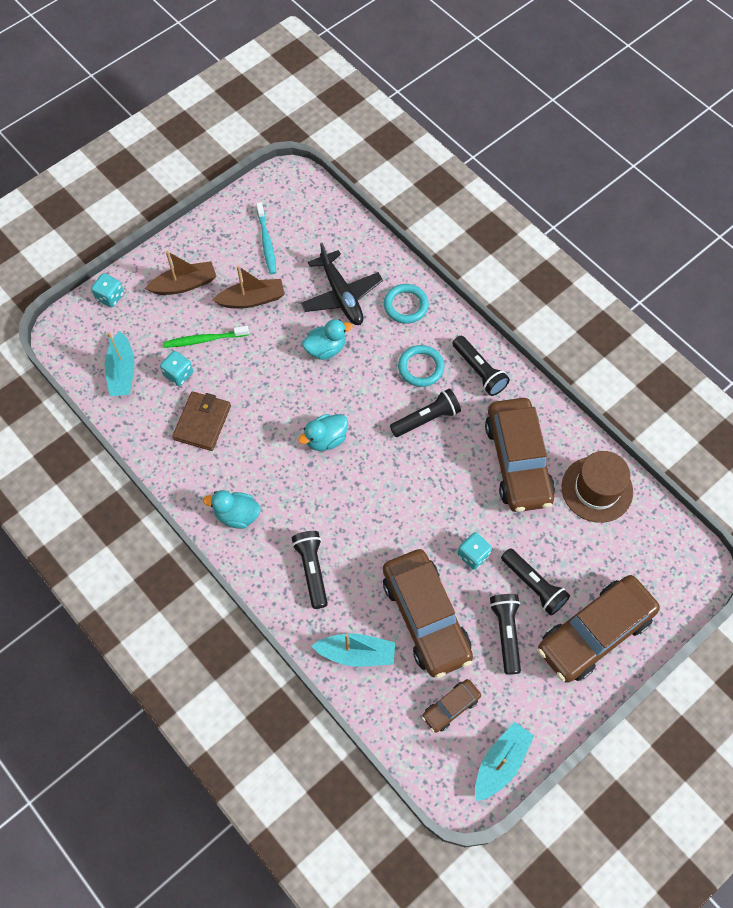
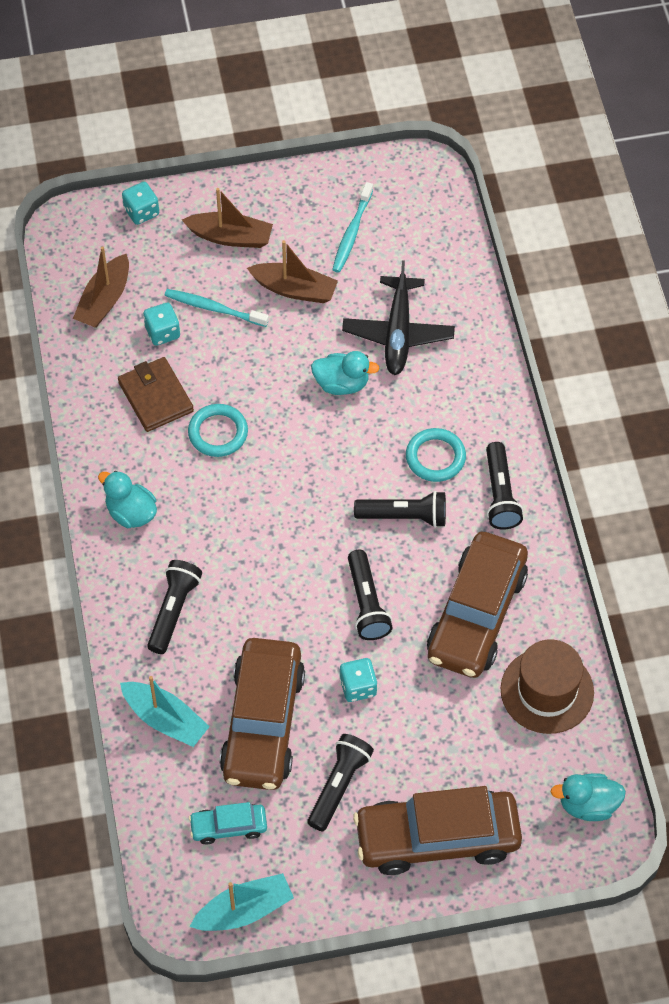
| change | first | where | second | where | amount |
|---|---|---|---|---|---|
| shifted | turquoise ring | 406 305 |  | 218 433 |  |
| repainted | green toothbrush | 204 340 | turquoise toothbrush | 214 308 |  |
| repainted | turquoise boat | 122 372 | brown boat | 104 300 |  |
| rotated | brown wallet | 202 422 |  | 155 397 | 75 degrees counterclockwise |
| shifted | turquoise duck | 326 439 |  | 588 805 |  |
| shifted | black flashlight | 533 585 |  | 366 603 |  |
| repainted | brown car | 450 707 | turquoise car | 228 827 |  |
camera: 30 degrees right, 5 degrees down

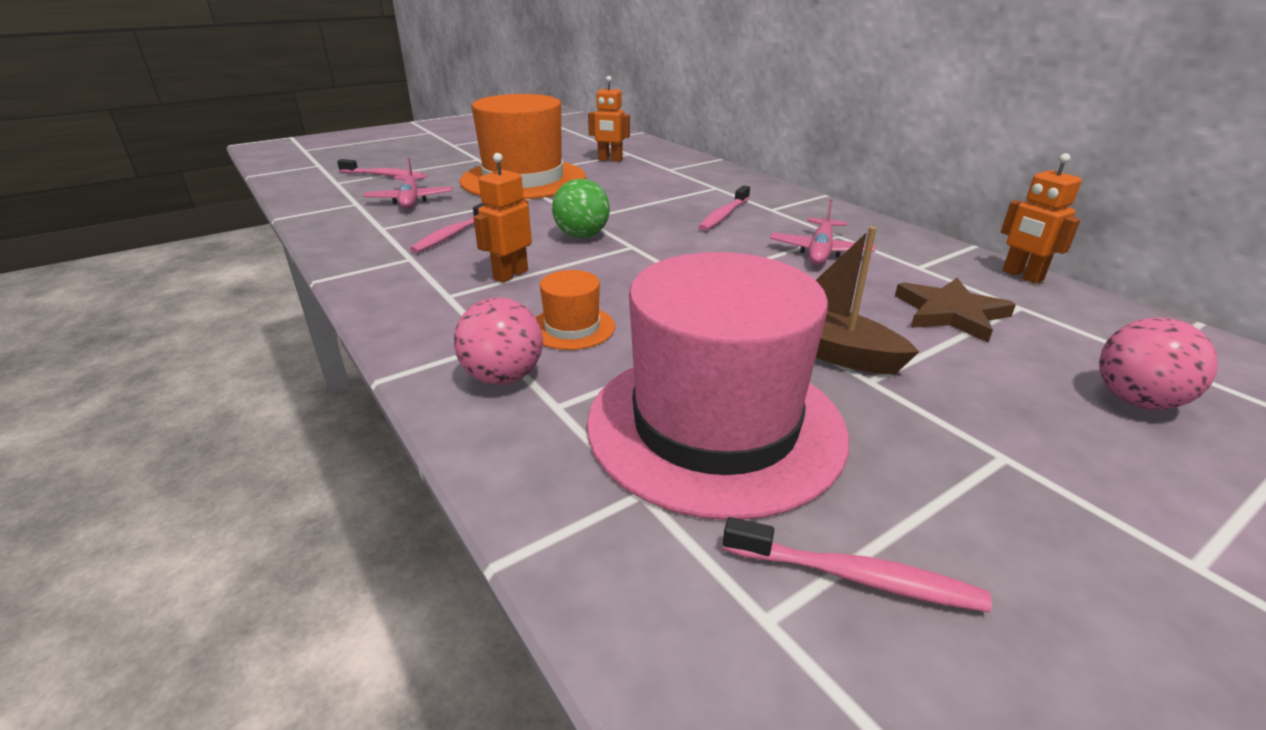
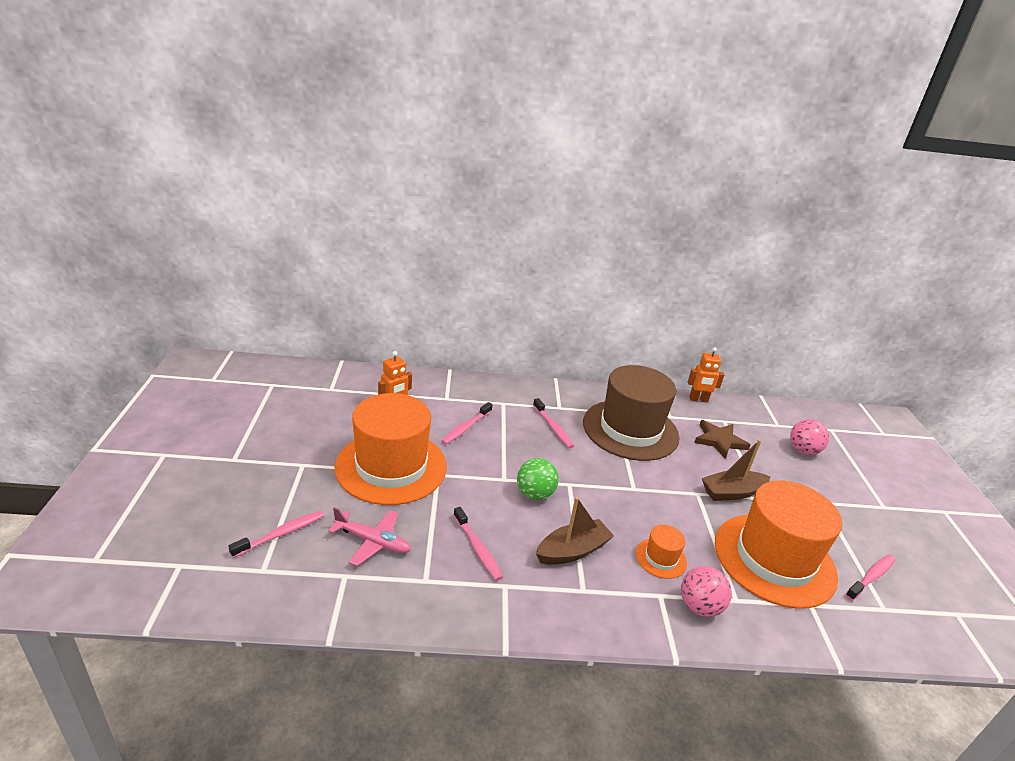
| change | first | where | second | where | amount |
|---|---|---|---|---|---|
| swapped | orange robot | 510 275 | brown boat | 572 551 |  |
| swapped | pink plane | 820 251 | brown hat | 630 429 |  |
| repainted | pink hat | 715 425 | orange hat | 774 559 |  |
| new |  |  | pink toothbrush | 466 428 |  |
camera: 60 degrees left, 0 degrees up

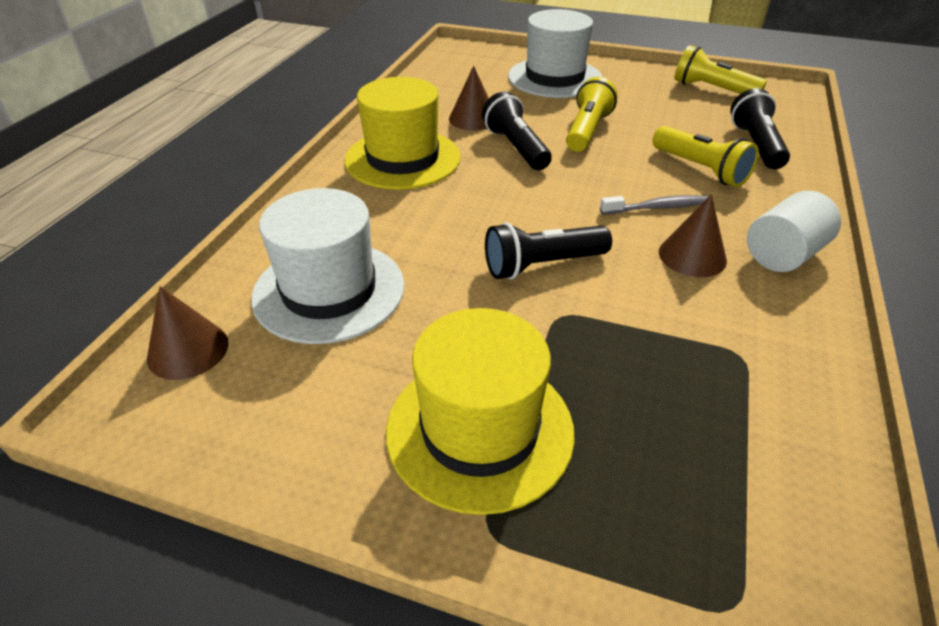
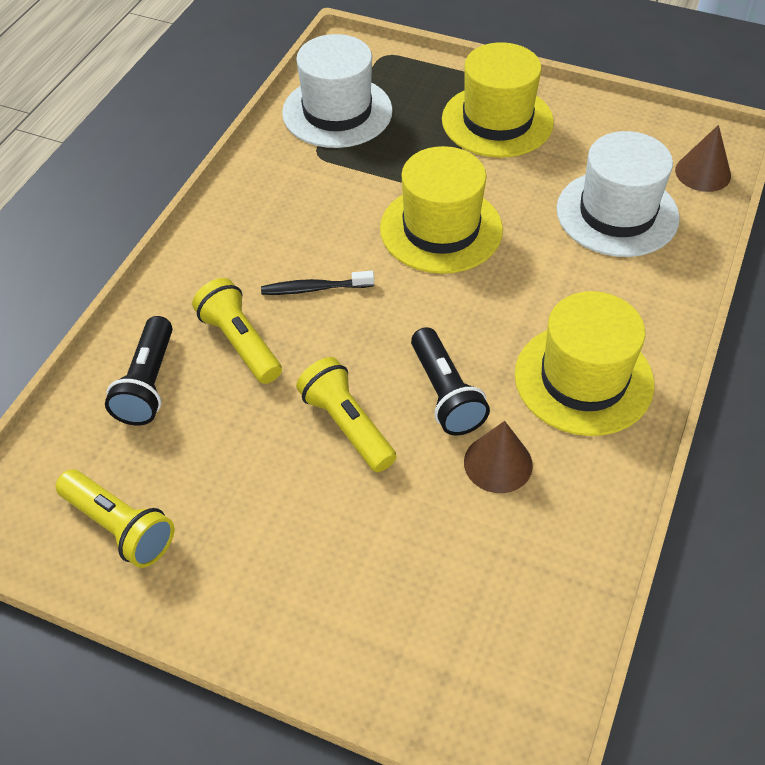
| change | first | where | second | where | amount |
|---|---|---|---|---|---|
| shifted | white hat | 554 78 |  | 337 112 |  |
| rotated | yellow flashlight | 587 131 |  | 347 425 | 120 degrees clockwise |
| gone | white cylinder | 783 255 |  |  |  |
| gone | brown cone | 692 256 |  |  |  |
| repainted | grey toothbrush | 657 207 | black toothbrush | 314 288 |  |
| swapped | black flashlight | 542 265 | yellow hat | 441 229 |  |
camera: 175 degrees left, 10 degrees up

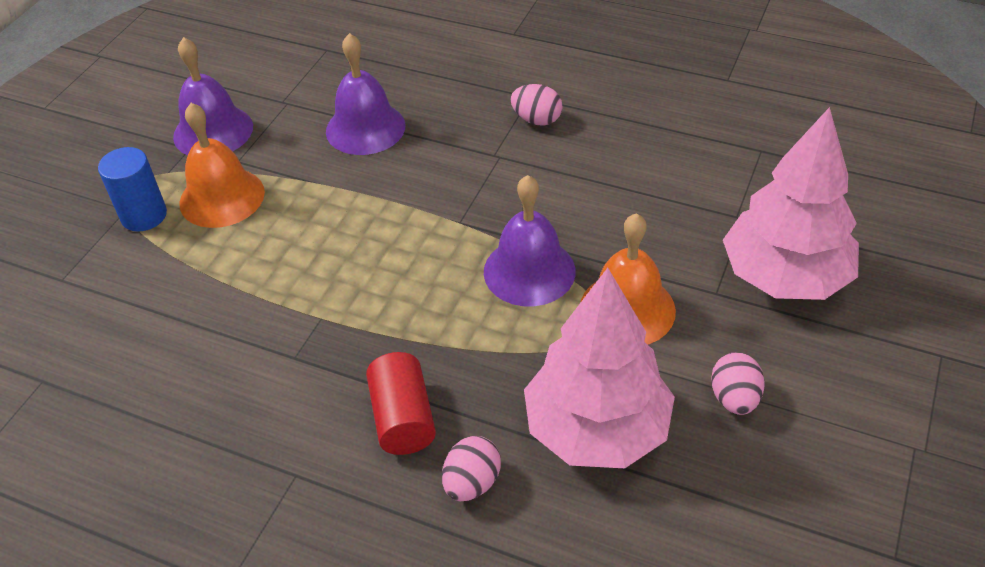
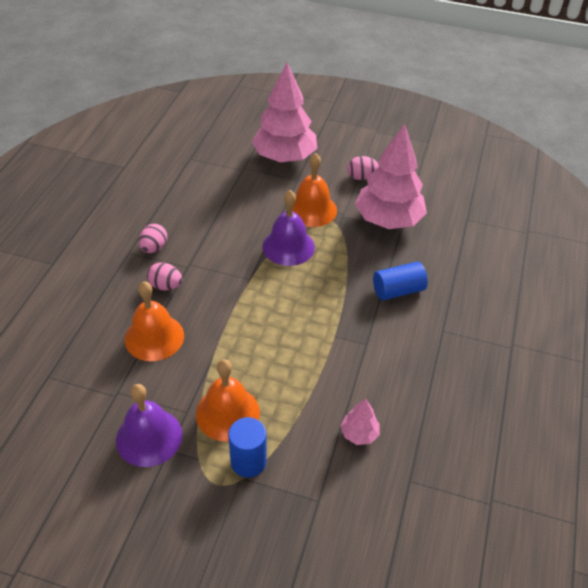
| change | first | where | second | where | amount |
|---|---|---|---|---|---|
| repainted | purple bell | 365 128 | orange bell | 154 337 |  |
| repainted | red cylinder | 403 418 | blue cylinder | 398 290 |  |
| shifted | pink egg | 472 483 |  | 165 286 |  |
| new |  |  | pink tree | 359 433 |  |
camera: 100 degrees left, 0 degrees up

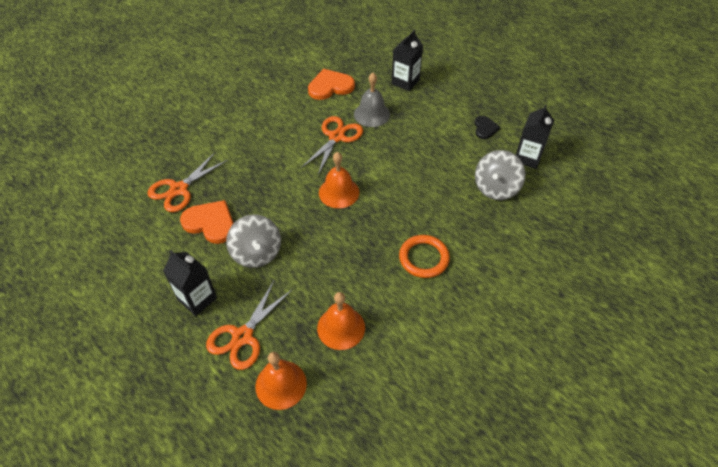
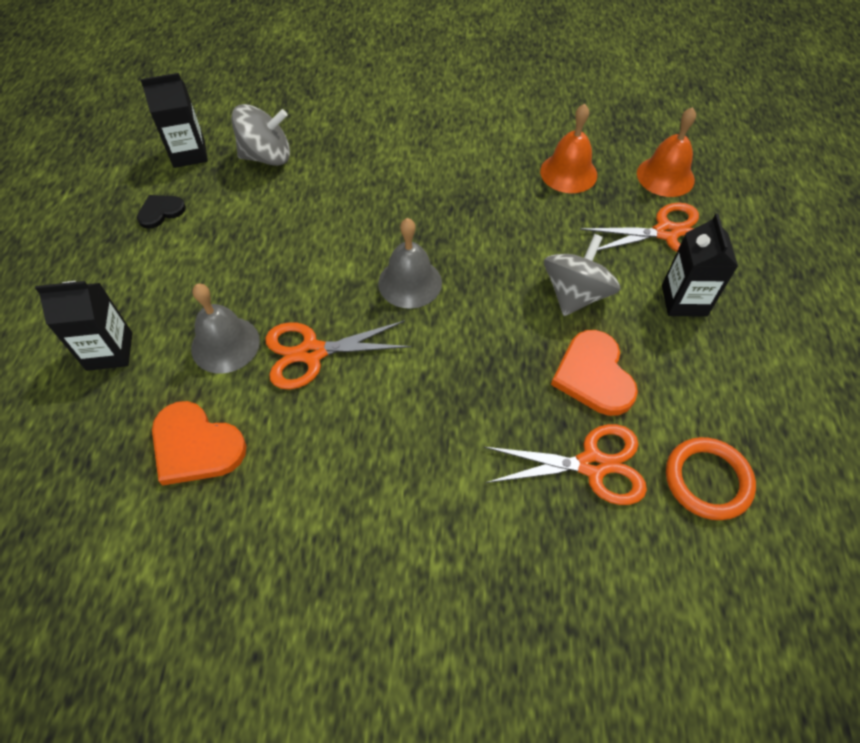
| change | first | where | second | where | amount |
|---|---|---|---|---|---|
| repainted | orange bell | 339 192 | grey bell | 410 282 |  |
| shifted | orange ring | 423 258 |  | 707 480 |  |
camera: 130 degrees left, 5 degrees up

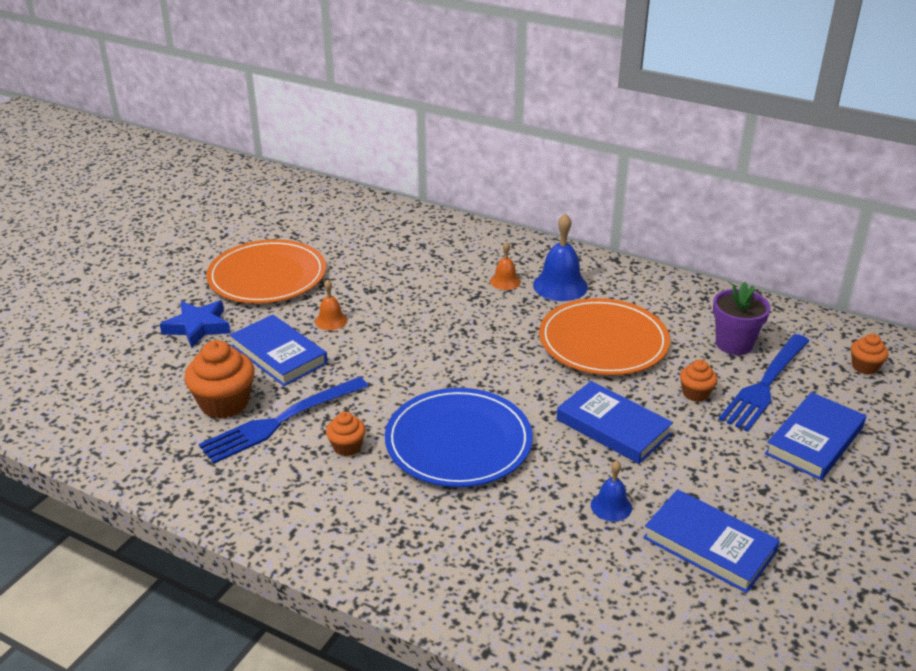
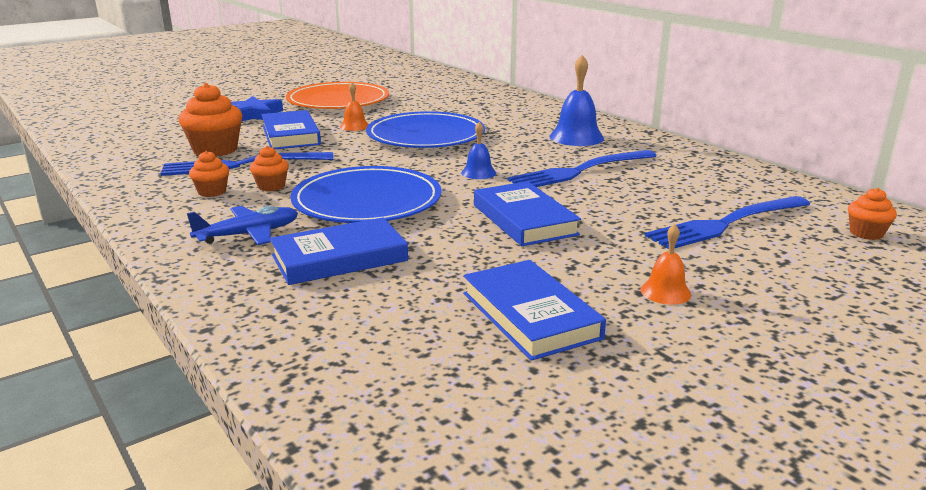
| change | first | where | second | where | amount |
|---|---|---|---|---|---|
| shifted | orange bell | 505 281 |  | 665 292 |  |
| gone | purple flower pot | 734 344 |  |  |  |
| swapped | orange plate | 603 341 | blue fork | 579 171 |  |
| shifted | orange cupcake | 695 393 |  | 212 192 |  |
| shifted | blue book | 814 440 |  | 339 258 |  |
| shifted | blue bell | 611 506 |  | 478 173 |  |
| new |  |  | blue plate | 425 136 |  |
| new |  |  | blue plane | 249 234 |  |
camera: 25 degrees right, 10 degrees down

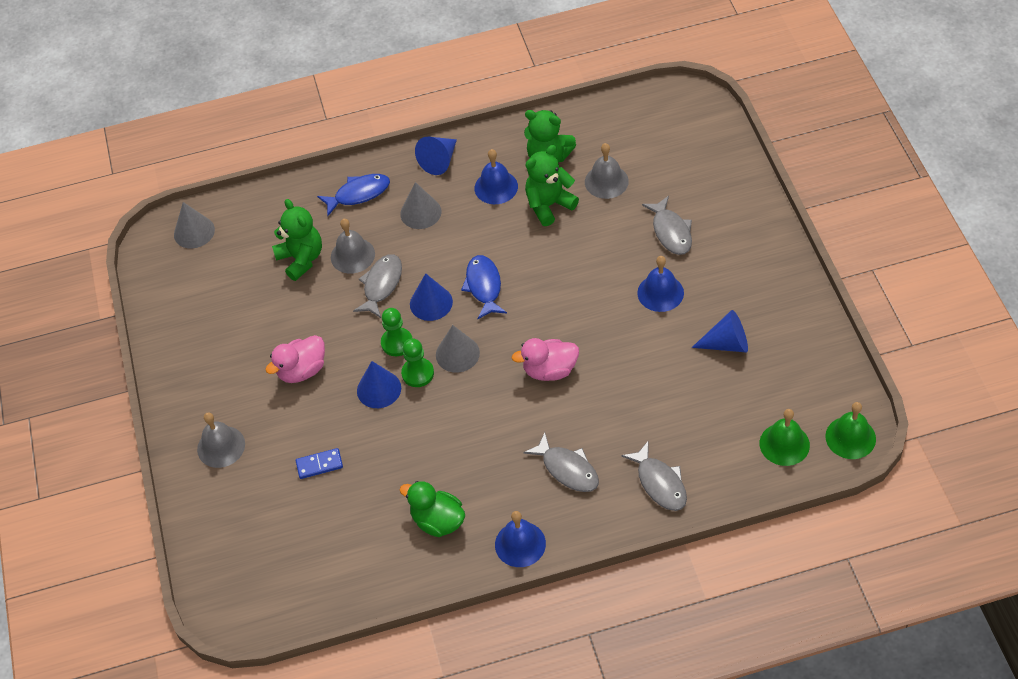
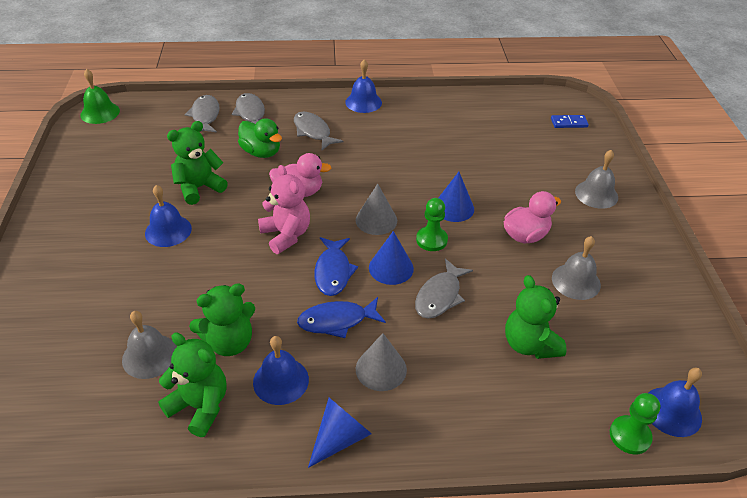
| change | first | where | second | where | amount |
|---|---|---|---|---|---|
| shifted | blue fish | 358 194 |  | 337 321 |  |
| shifted | grey fish | 671 232 |  | 205 116 |  |
| swapped | grey cone | 194 232 | blue bell | 672 411 |  |
| shifted | grey bell | 352 255 |  | 576 281 |  |
| gone | blue cone | 726 344 |  |  |  |
| shifted | green pawn | 418 373 |  | 630 436 |  |
| gone | green bell | 784 444 |  |  |  |
| shifted | blue domino | 319 464 |  | 569 123 |  |
| shifted | green duck | 438 521 |  | 261 152 |  |
| new |  |  | green teddy bear | 199 188 |  |
| new |  |  | pink teddy bear | 286 235 |  |
camera: 175 degrees left, 10 degrees down

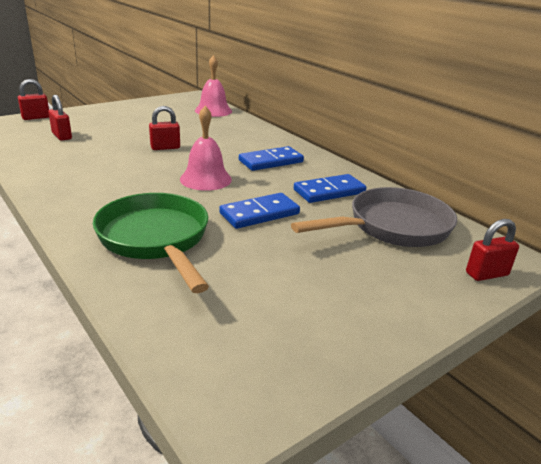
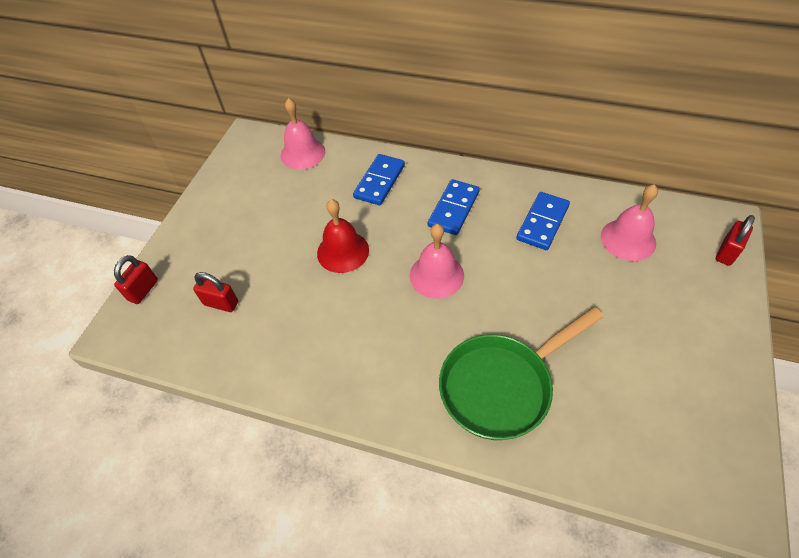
| change | first | where | second | where | amount |
|---|---|---|---|---|---|
| swapped | red padlock | 165 147 | red bell | 343 251 |  |
| swapped | grey pan | 392 227 | pink bell | 628 239 |  |
| rotated | green pan | 156 240 |  | 502 385 | 60 degrees counterclockwise |
| shifted | blue domino | 259 214 |  | 379 181 |  |
camera: 30 degrees left, 25 degrees up

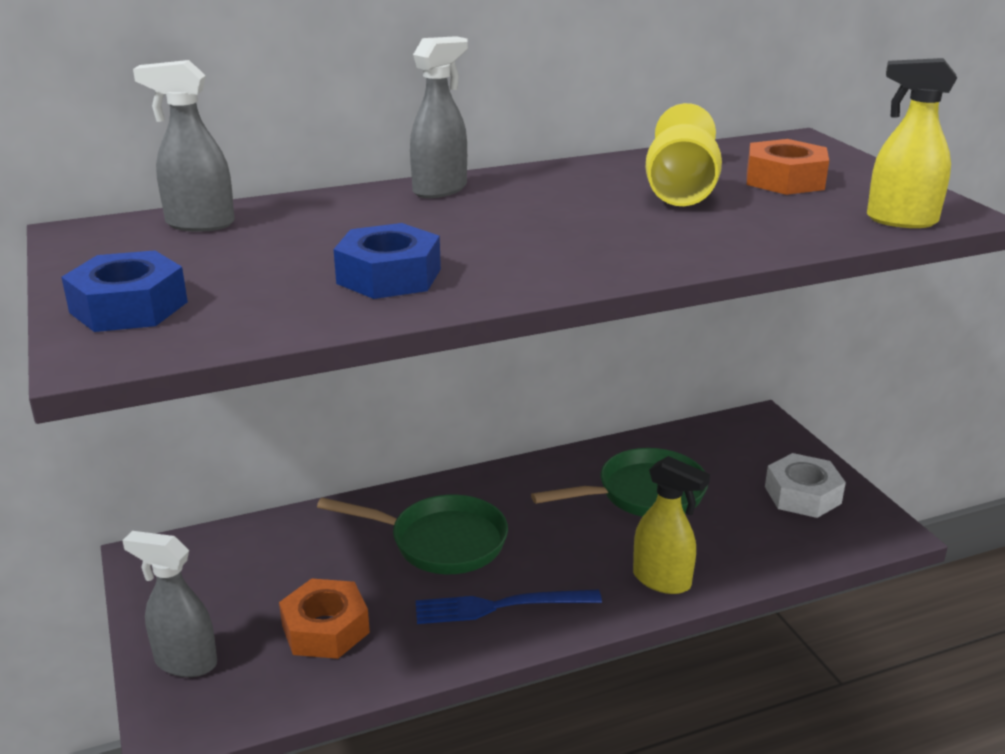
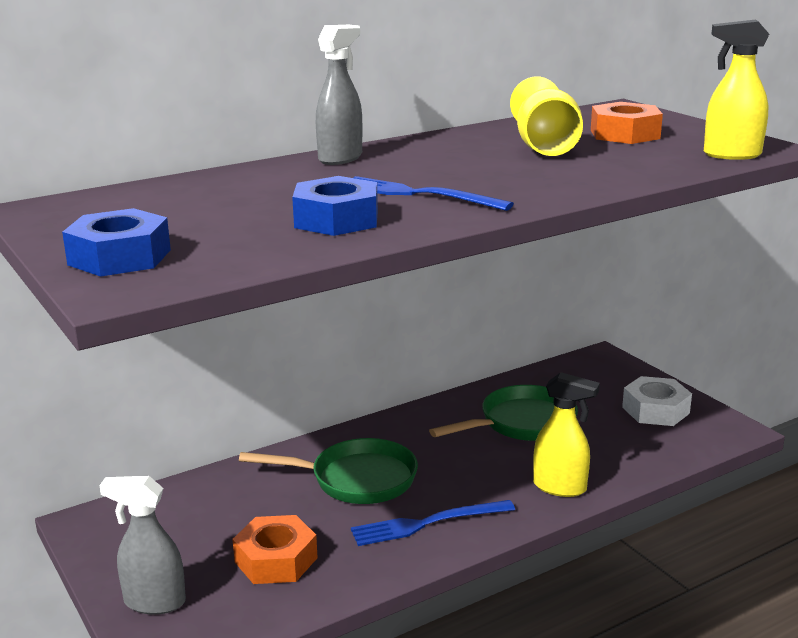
| change | first | where | second | where | amount |
|---|---|---|---|---|---|
| gone | grey spray bottle | 199 224 |  |  |  |
| new |  |  | blue fork | 418 194 |  |
camera: 10 degrees left, 5 degrees down

